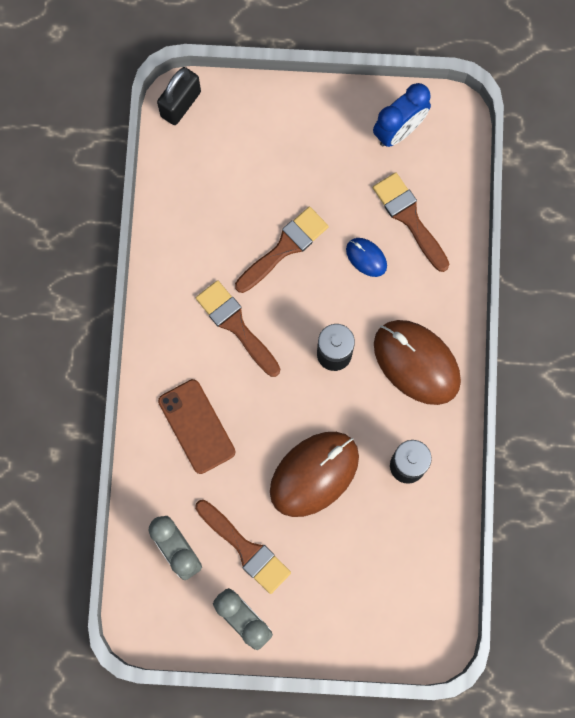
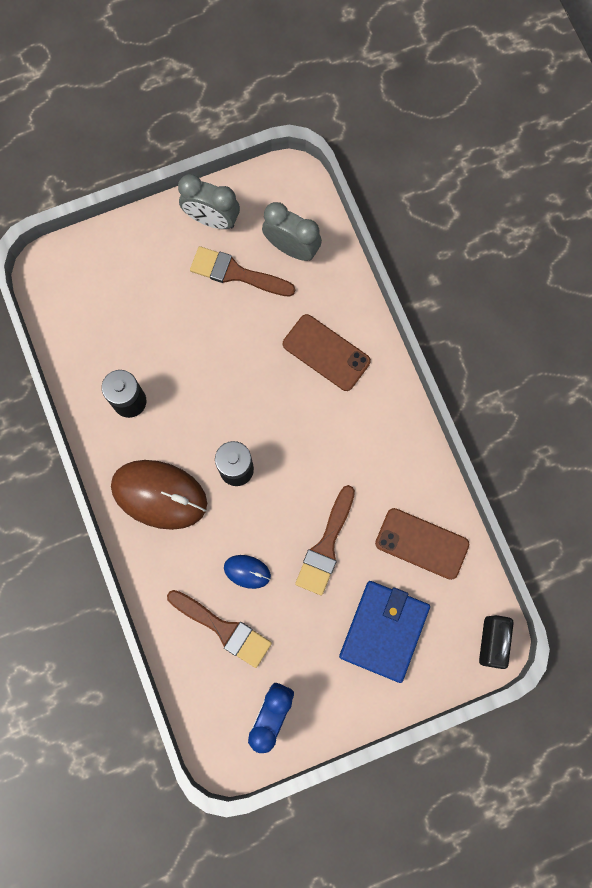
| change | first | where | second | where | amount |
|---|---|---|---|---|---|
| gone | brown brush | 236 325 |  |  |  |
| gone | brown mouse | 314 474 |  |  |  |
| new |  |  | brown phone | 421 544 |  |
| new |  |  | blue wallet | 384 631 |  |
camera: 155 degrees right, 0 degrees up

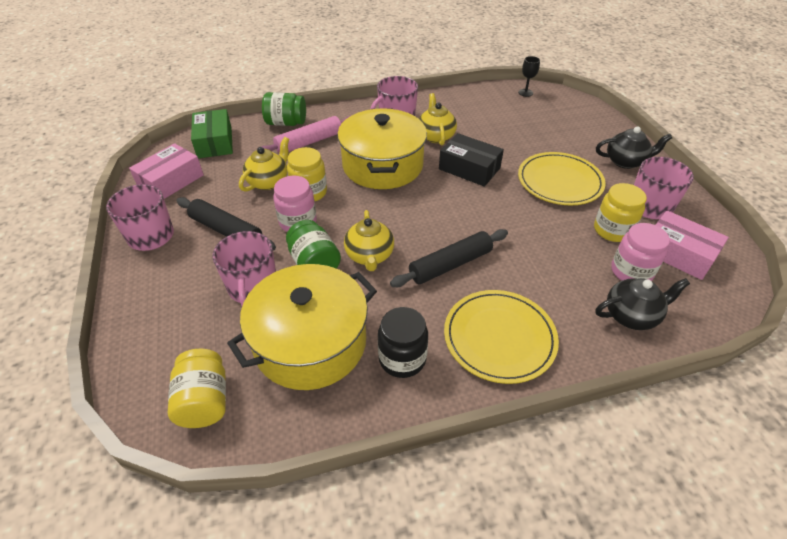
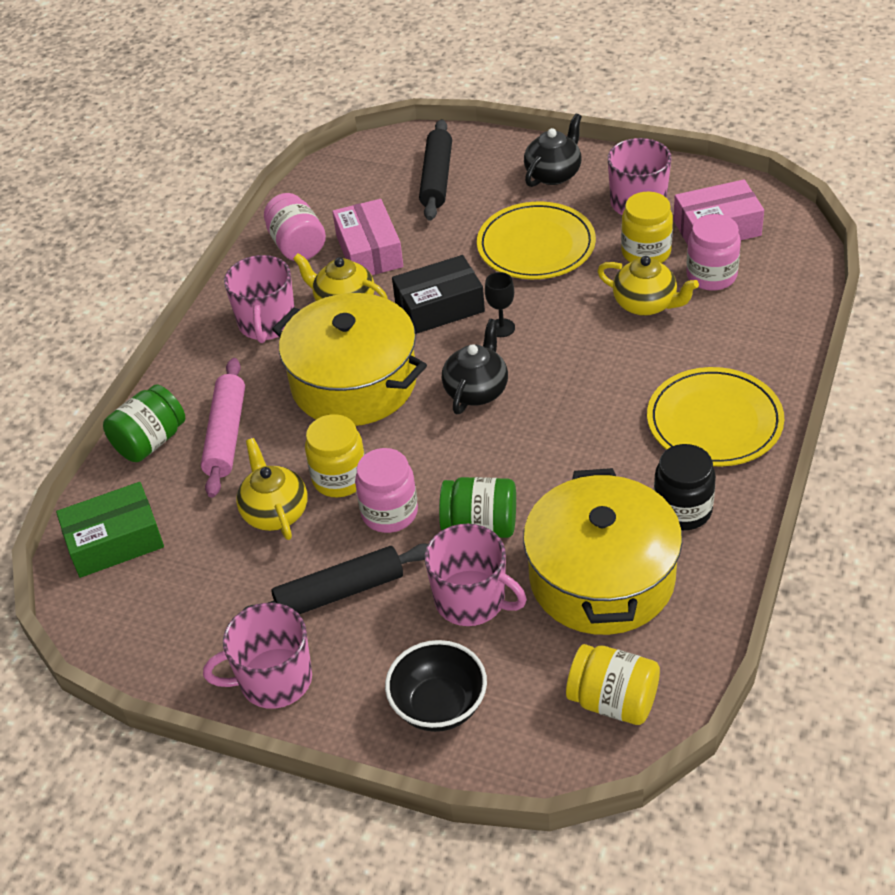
| change | first | where | second | where | amount |
|---|---|---|---|---|---|
| shifted | black goblet | 525 93 |  | 501 328 |  |
| rotated | green box | 215 142 |  | 115 541 | 45 degrees counterclockwise |
| shifted | pink box | 171 181 |  | 369 251 |  |
| shifted | yellow teapot | 369 256 |  | 645 304 |  |
| shifted | black rolling pin | 450 265 |  | 437 178 |  |
| shifted | black teapot | 631 315 |  | 476 390 |  |
| new |  |  | pink jar | 297 245 |  |
| new |  |  | black bowl | 439 706 |  |
camera: 50 degrees left, 0 degrees up

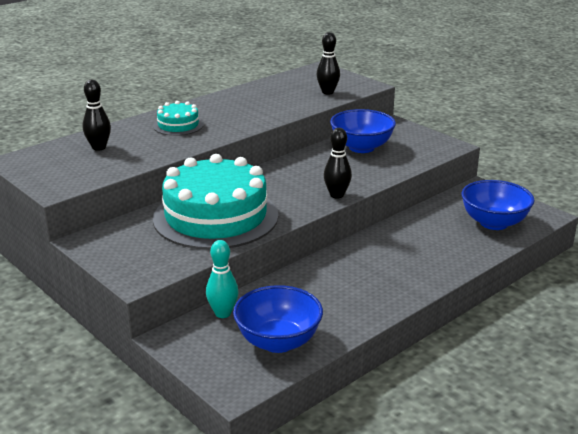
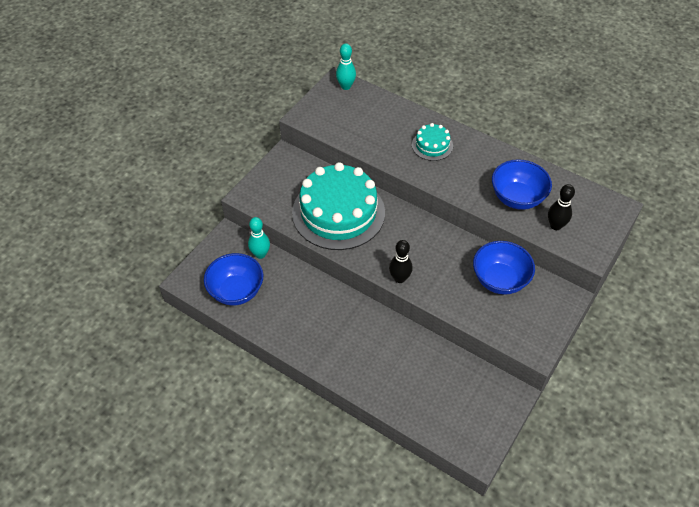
| change | first | where | second | where | amount |
|---|---|---|---|---|---|
| gone | black bowling pin | 99 147 |  |  |  |
| shifted | blue bowl | 494 223 |  | 517 198 |  |
| new |  |  | turquoise bowling pin | 346 86 |  |
camera: 75 degrees right, 25 degrees up

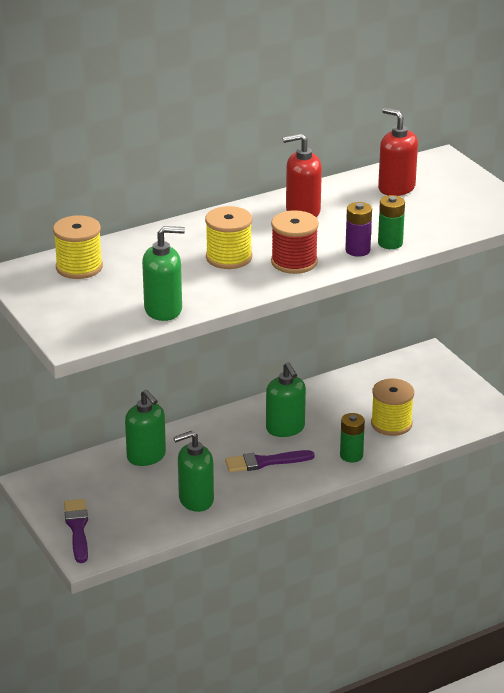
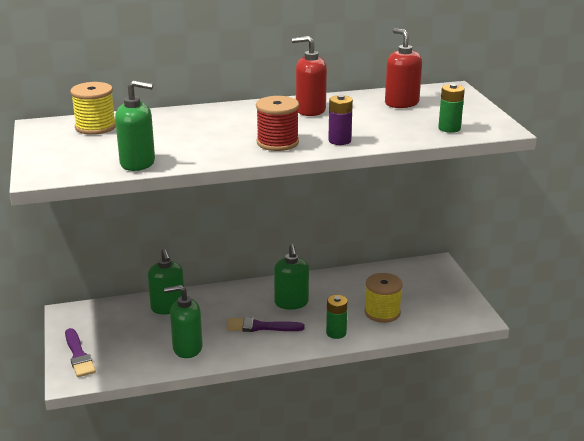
| change | first | where | second | where | amount |
|---|---|---|---|---|---|
| shifted | green battery | 390 243 |  | 449 128 |  |
| gone | yellow spool | 229 257 |  |  |  |
| rotated | purple brush | 77 528 |  | 78 355 | 150 degrees clockwise |
camera: 15 degrees right, 5 degrees down

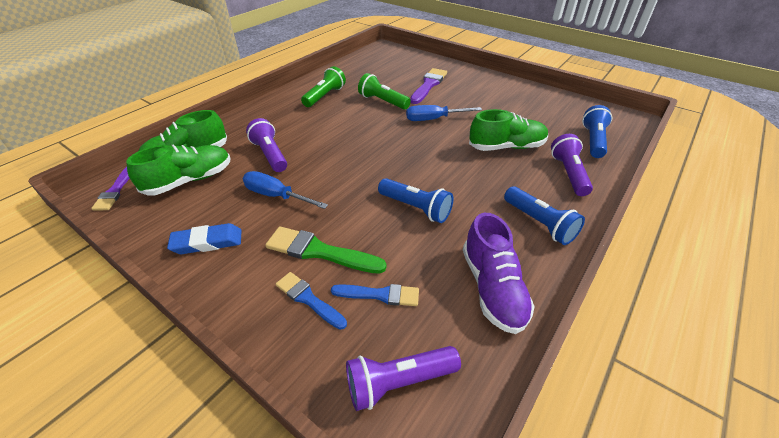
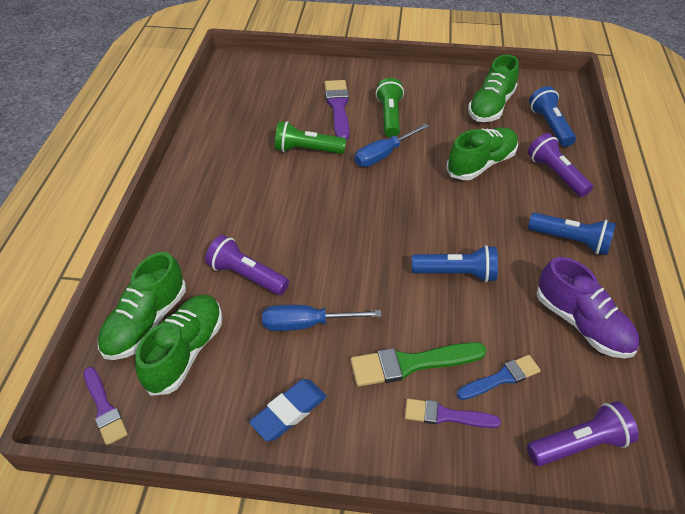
| change | first | where | second | where | amount |
|---|---|---|---|---|---|
| shifted | green flashlight | 324 96 |  | 389 117 |  |
| repainted | blue brush | 308 299 | purple brush | 446 415 |  |
| rotated | purple flashlight | 398 382 |  | 579 444 | 150 degrees counterclockwise |
| new |  |  | green shoe | 491 107 |  |
camera: 30 degrees left, 5 degrees up

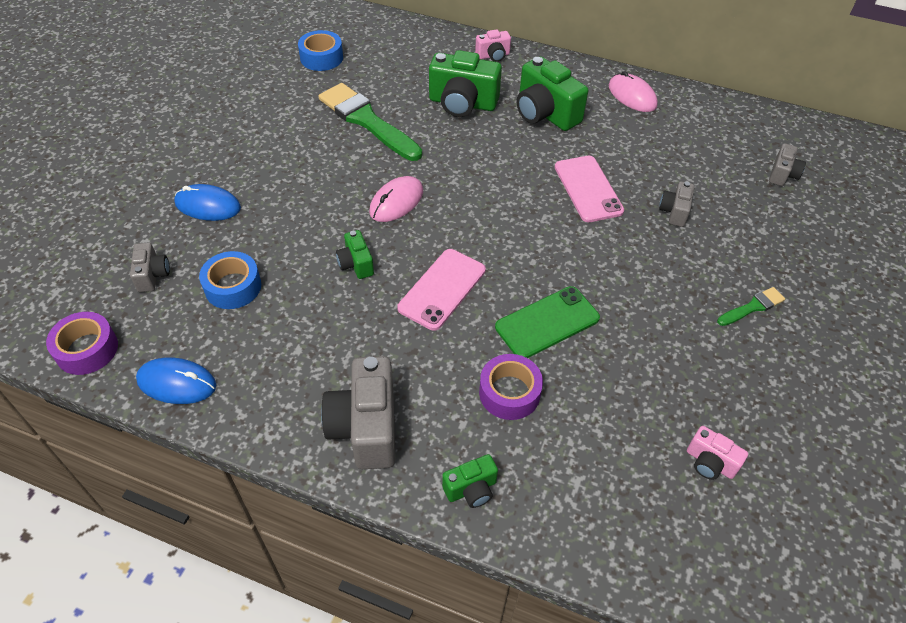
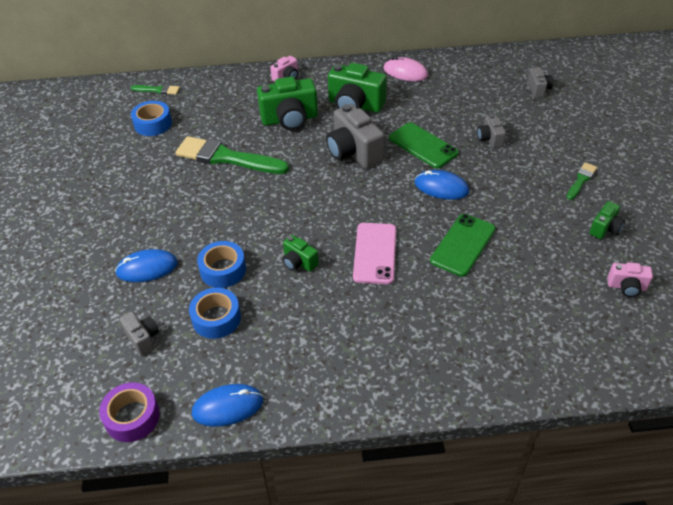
| change | first | where | second | where | amount |
|---|---|---|---|---|---|
| repainted | pink phone | 588 189 | green phone | 423 145 |  |
| gone | pink mouse | 396 201 |  |  |  |
| gone | purple tape | 509 393 |  |  |  |
| shifted | grey camera | 366 427 |  | 353 152 |  |
| shifted | green camera | 471 489 |  | 605 229 |  |
| new |  |  | green brush | 158 90 |  |
| new |  |  | blue mouse | 441 187 |  |
| new |  |  | blue tape | 223 270 |  |
camera: 25 degrees left, 5 degrees down

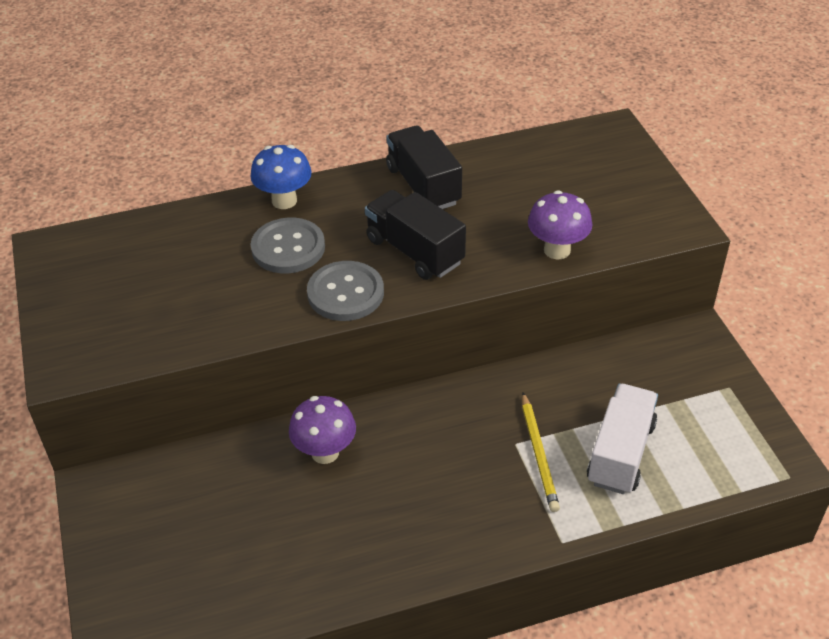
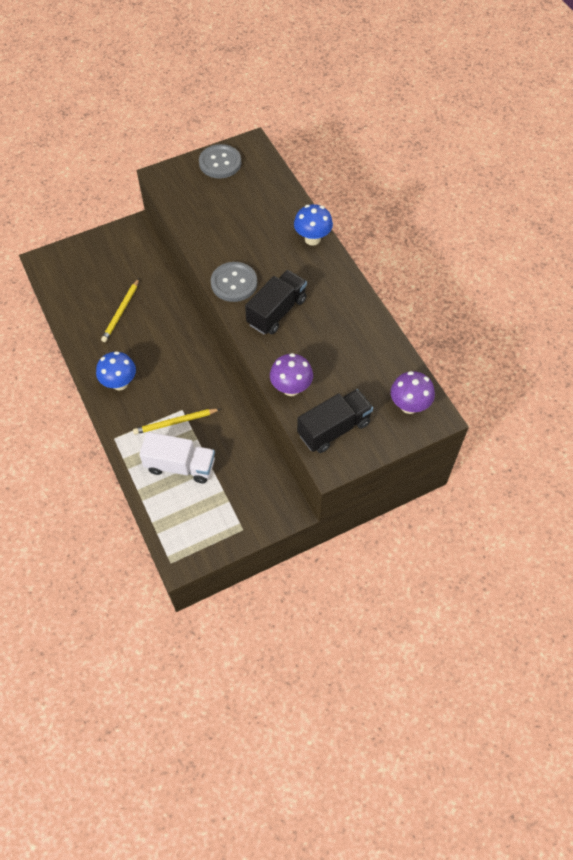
| change | first | where | second | where | amount |
|---|---|---|---|---|---|
| shifted | black truck | 423 186 |  | 334 429 |  |
| shifted | grey button | 288 248 |  | 220 163 |  |
| shifted | purple mushroom | 325 452 |  | 409 406 |  |
| new |  |  | yellow pencil | 121 312 |  |
| new |  |  | blue mushroom | 120 383 |  |
camera: 80 degrees right, 15 degrees up

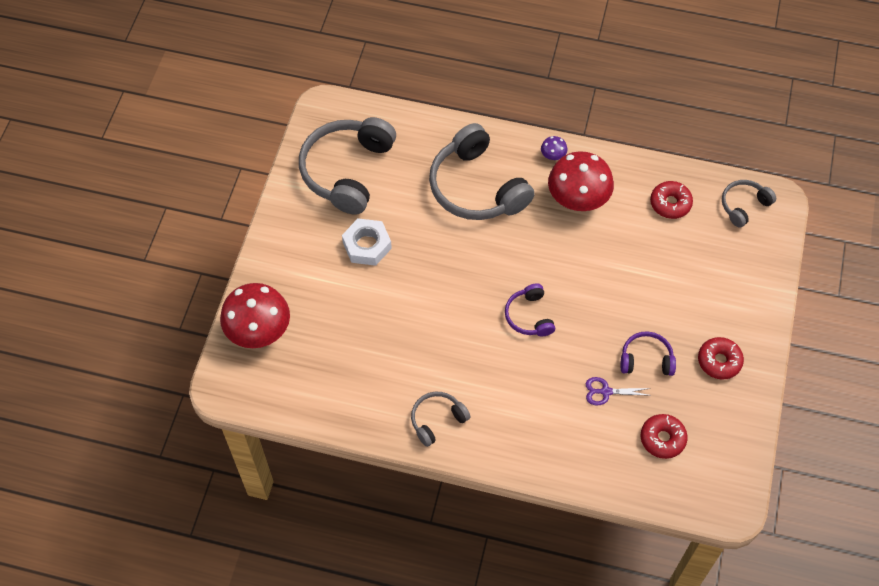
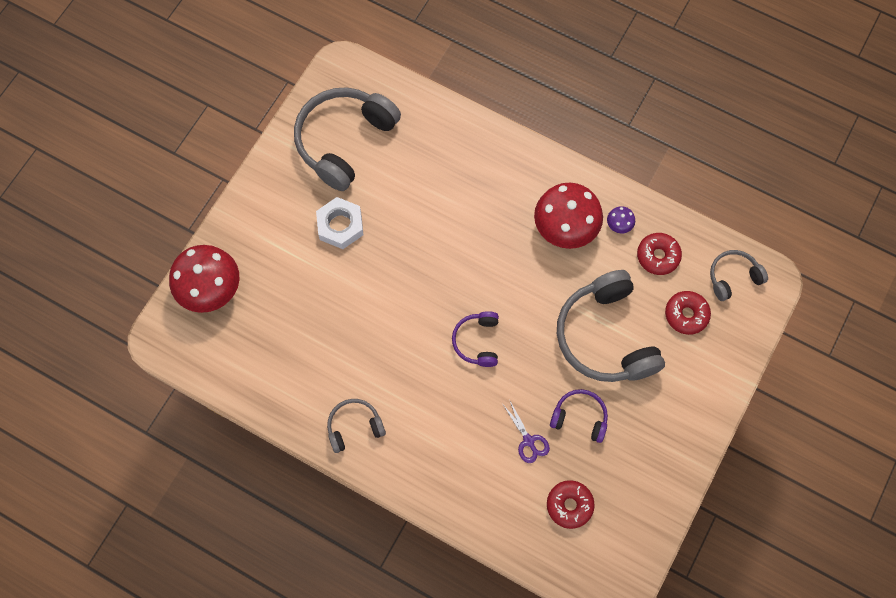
| change | first | where | second | where | amount |
|---|---|---|---|---|---|
| shifted | grey headphones | 476 187 |  | 606 336 |  |
| shifted | purple mushroom | 553 155 |  | 619 225 |  |
| shifted | red donut | 719 361 |  | 686 314 |  |
| rotated | purple scissors | 605 391 |  | 528 441 | 135 degrees counterclockwise |
camera: 15 degrees right, 10 degrees up

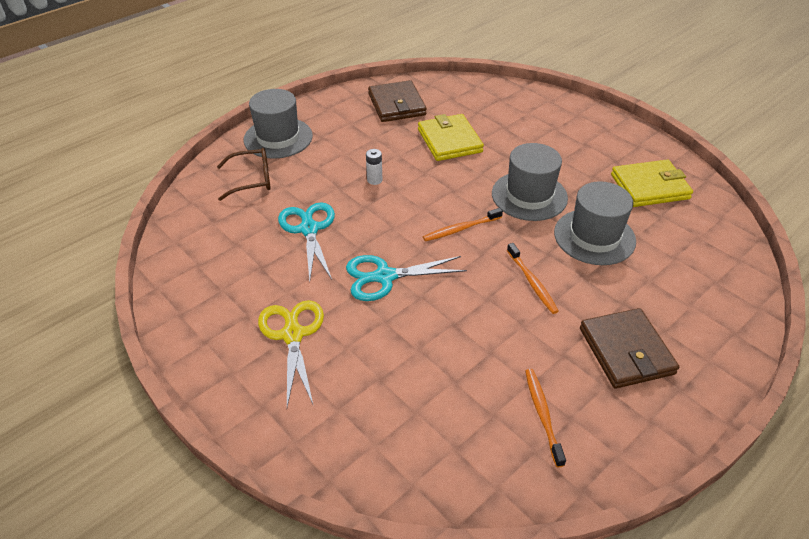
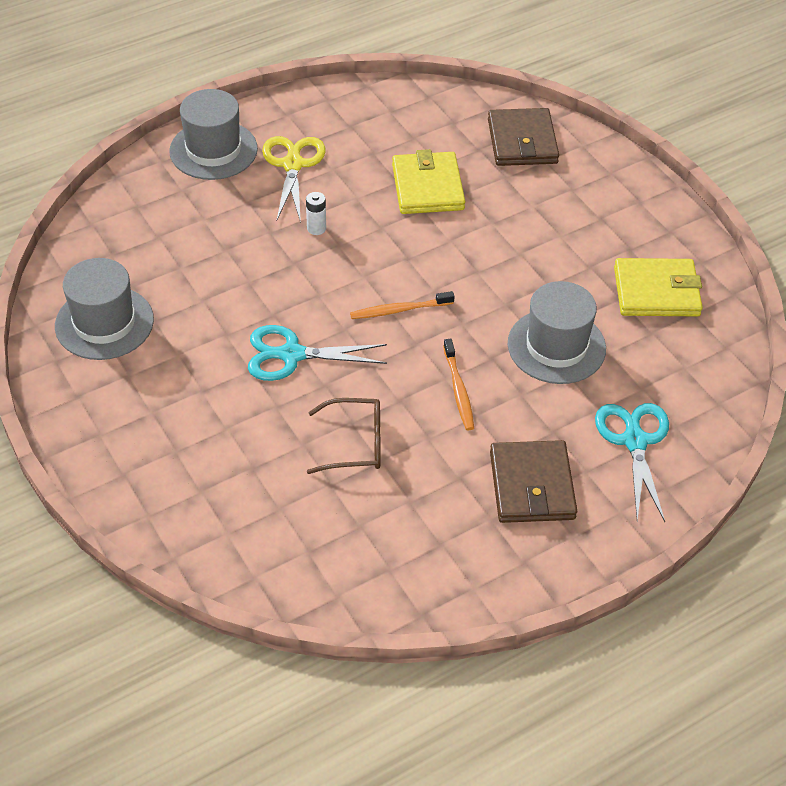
| change | first | where | second | where | amount |
|---|---|---|---|---|---|
| shifted | brown wallet | 397 105 |  | 522 141 |  |
| shifted | grey hat | 529 196 |  | 104 323 |  |
| shifted | brown glasses | 252 180 |  | 355 443 |  |
| shifted | turquoise scissors | 309 229 |  | 634 441 |  |
| shifted | yellow scissors | 292 335 |  | 293 165 |  |
| gone | orange toothbrush | 542 414 |  |  |  |
camera: 10 degrees right, 5 degrees up

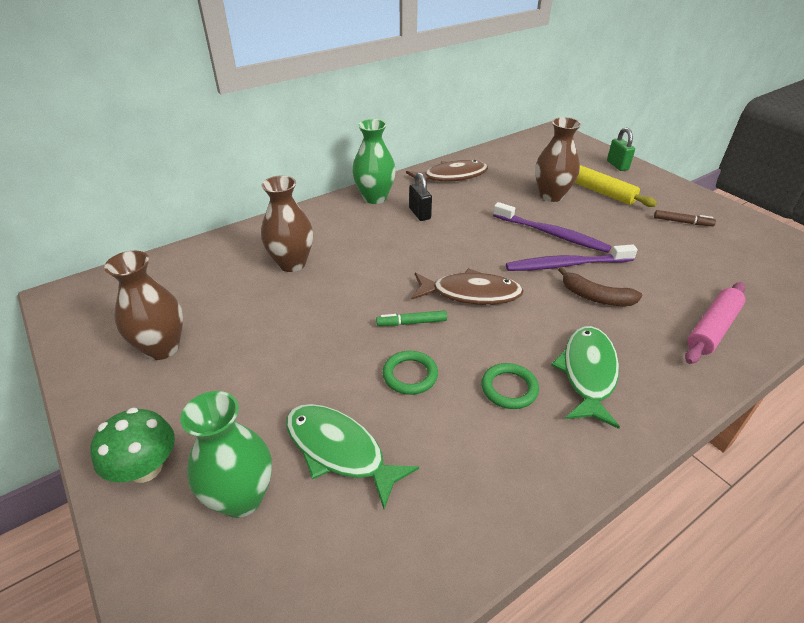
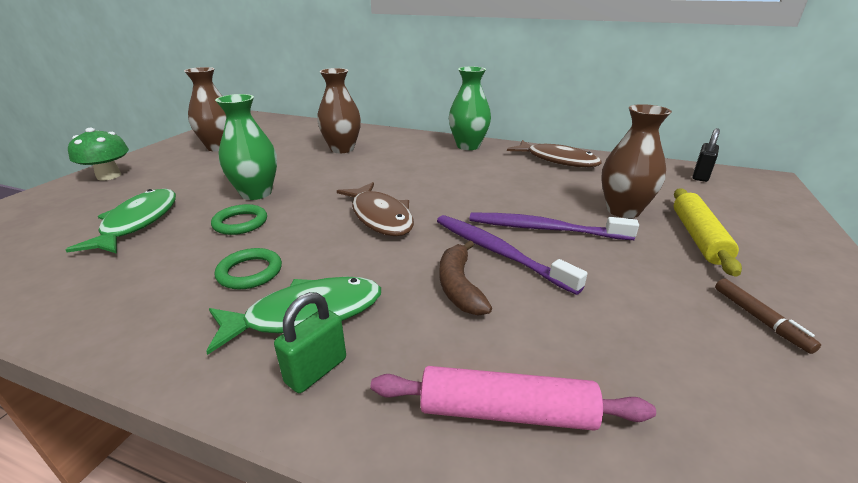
| change | first | where | second | where | amount |
|---|---|---|---|---|---|
| shifted | green padlock | 617 165 |  | 316 370 |  |
| shifted | black padlock | 419 214 |  | 700 176 |  |
| rotated | purple toothbrush | 551 234 |  | 545 229 | 105 degrees clockwise |
| gone | green marker | 411 322 |  |  |  |
| shifted | green vase | 241 498 |  | 256 193 |  |
camera: 55 degrees right, 10 degrees down

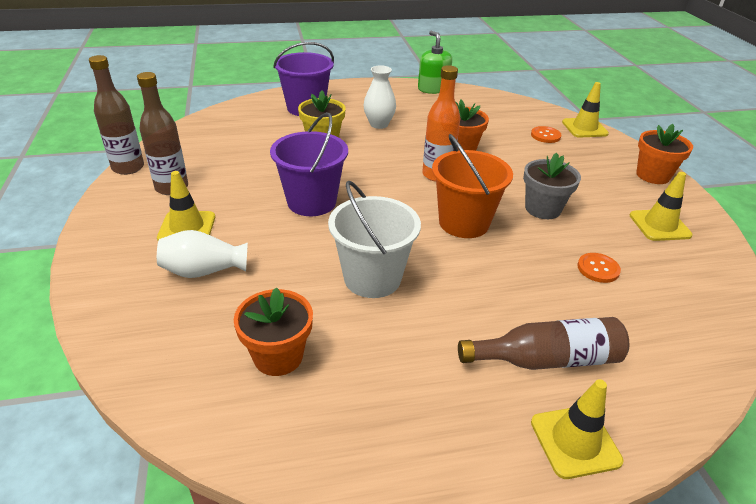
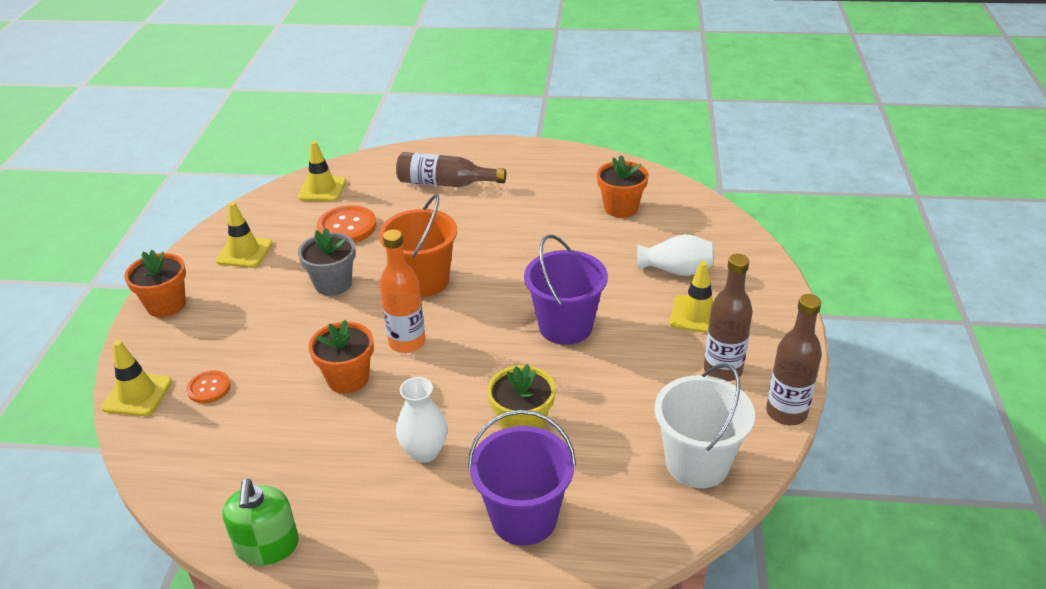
| change | first | where | second | where | amount |
|---|---|---|---|---|---|
| shifted | white bucket | 372 278 |  | 697 463 |  |
| scaled | orange button | 598 269 |  | 347 227 | x1.70 |
| shifted | yellow traffic cone | 575 441 |  | 322 189 |  |
camera: 160 degrees left, 0 degrees up

